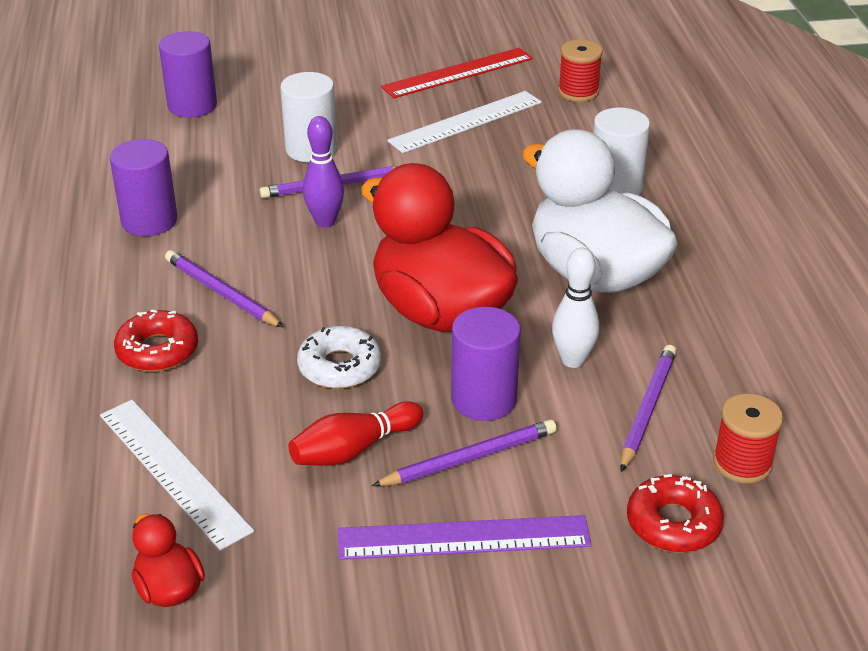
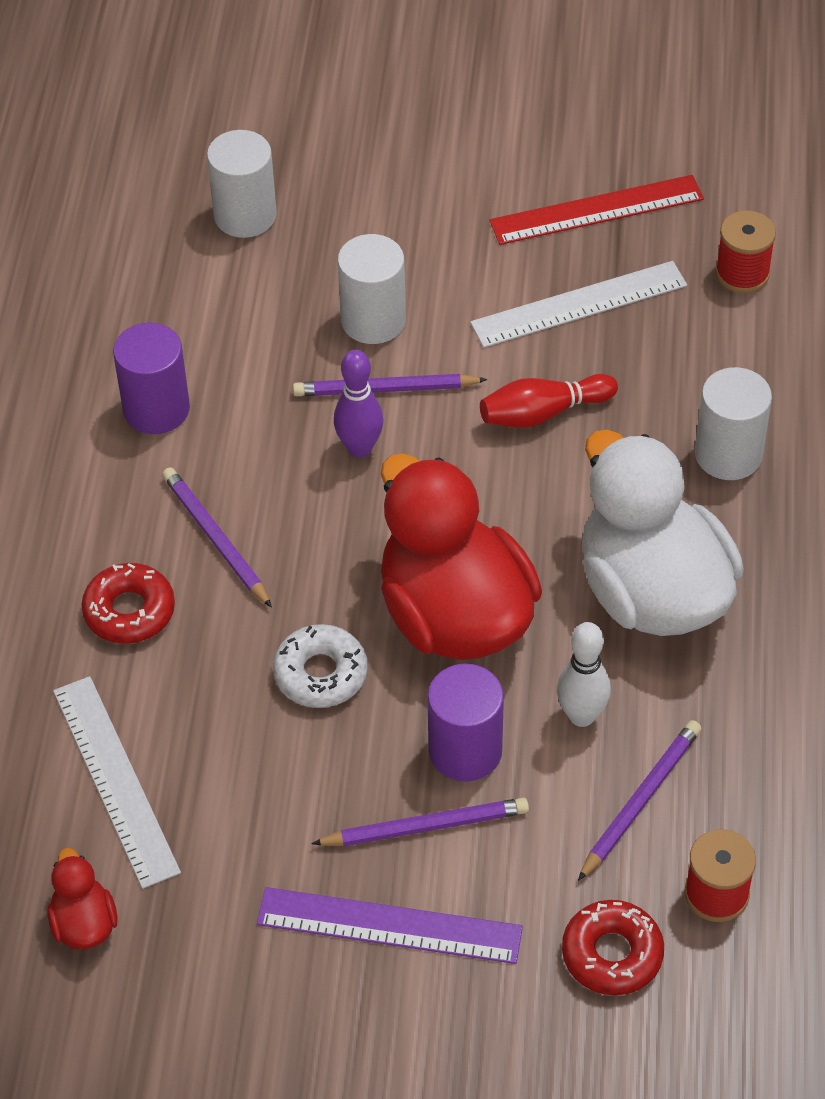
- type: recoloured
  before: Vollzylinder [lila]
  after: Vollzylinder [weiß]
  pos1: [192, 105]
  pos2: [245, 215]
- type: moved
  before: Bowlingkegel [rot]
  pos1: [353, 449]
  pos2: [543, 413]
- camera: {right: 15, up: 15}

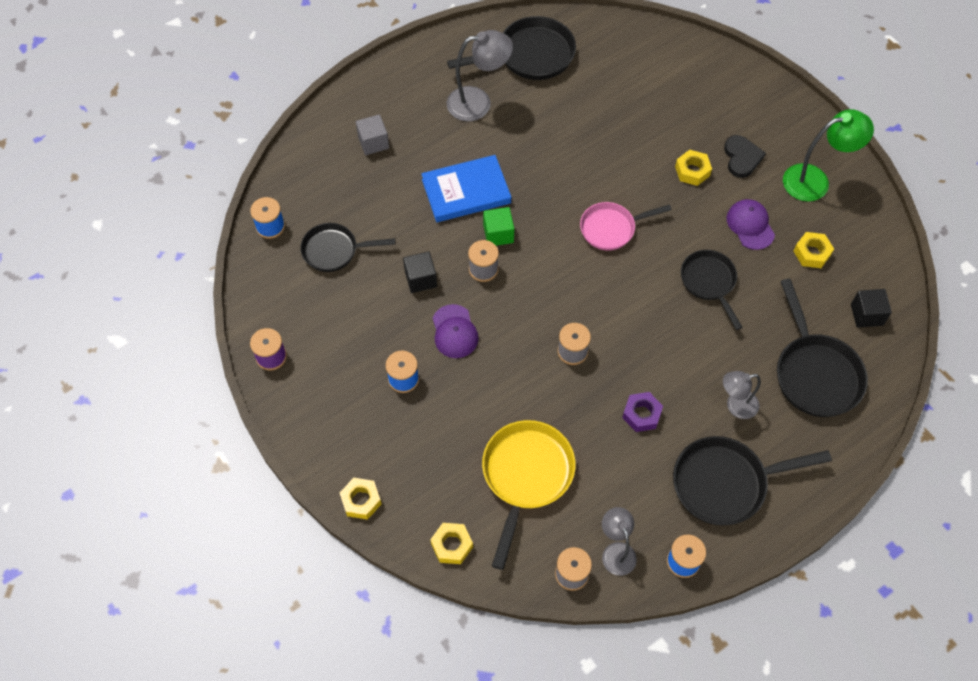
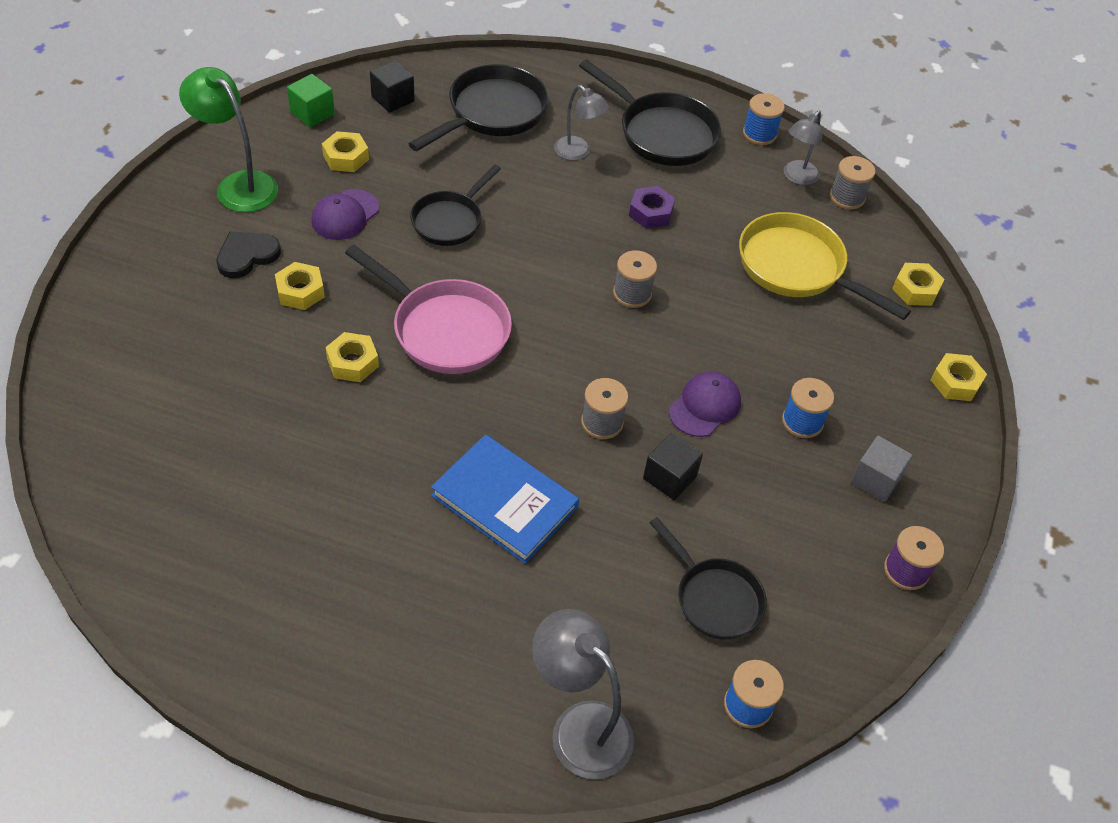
- type: moved
  before: Kubus [grau]
  pos1: [373, 142]
  pos2: [875, 479]
- type: removed
  before: Pfanne [schwarz]
  pos1: [530, 56]
- type: moved
  before: Lampe [grau]
  pos1: [478, 103]
  pos2: [579, 726]
- type: turned
  before: Pfanne [gelb]
  pos1: [526, 476]
  pos2: [797, 268]
  turn: 60
- type: moved
  before: Kubus [grün]
  pos1: [498, 234]
  pos2: [312, 113]
- type: resized
  before: Pfanne [rosa]
  pos1: [611, 228]
  pos2: [445, 330]
  scale: 1.52
- type: added
  after: Sechskantmutter [gelb]
  pos2: [352, 362]
- camera: {right: -130, up: -10}

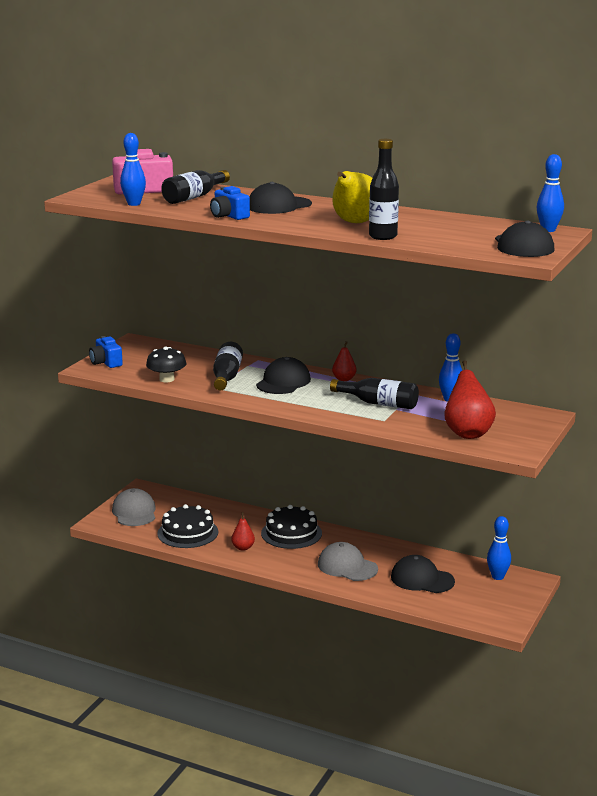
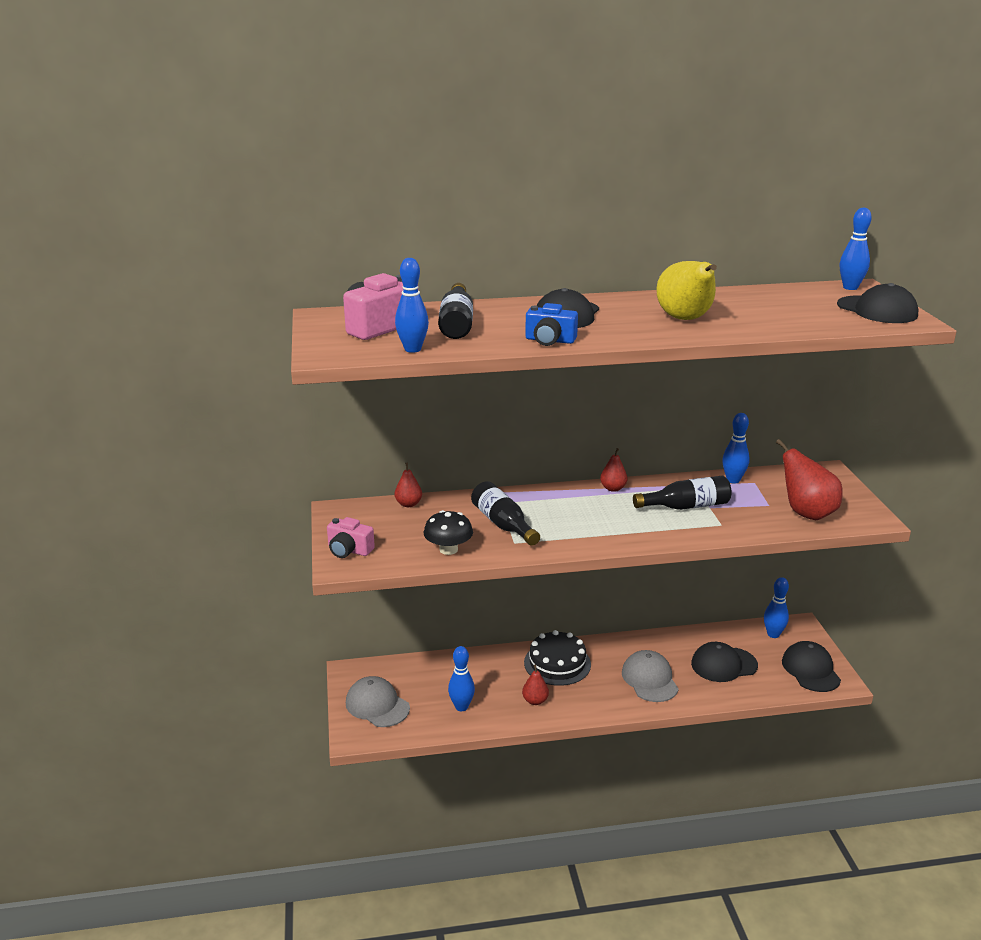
- type: recoloured
  before: Kamera [blau]
  after: Kamera [rosa]
  pos1: [106, 362]
  pos2: [349, 550]
- type: replaced
  before: Kuchen [schwarz]
  after: Bowlingkegel [blau]
  pos1: [187, 533]
  pos2: [461, 707]
- type: moved
  before: Kappe [schwarz]
  pos1: [283, 382]
  pos2: [810, 670]
- type: turned
  before: Kappe [grau]
  pos1: [347, 566]
  pos2: [649, 679]
  turn: 75
- type: removed
  before: Flasche [schwarz]
  pos1: [383, 236]
- type: added
  after: Birne [rot]
  pos2: [408, 504]
- camera: {right: -35, up: 5}

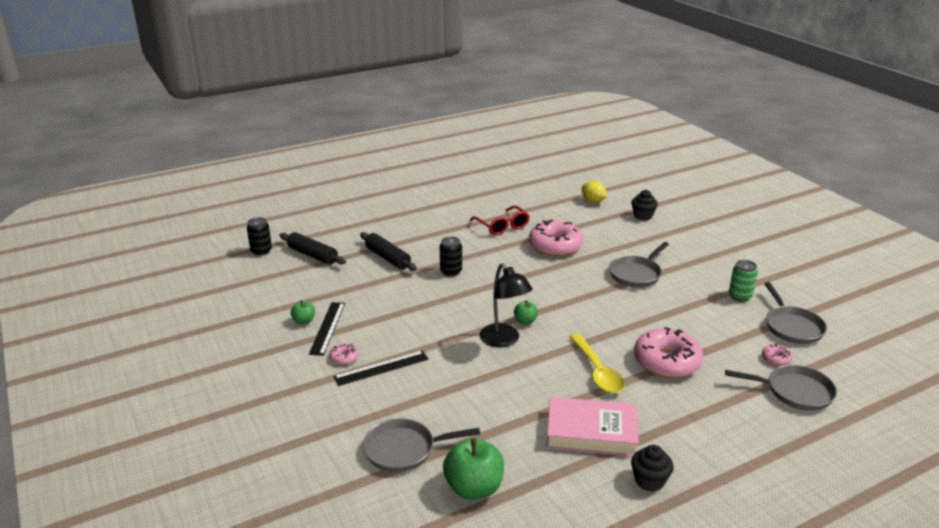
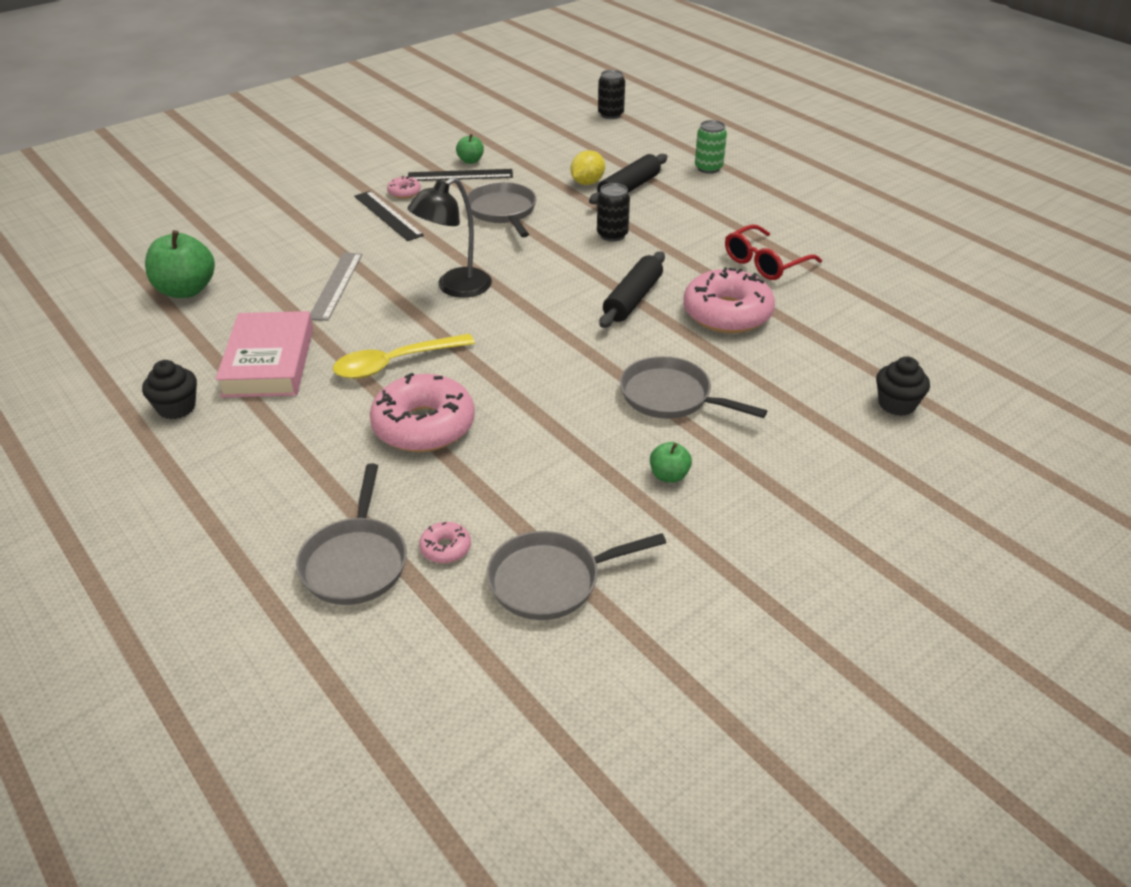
- type: moved
  before: Nudelholz [schwarz]
  pos1: [312, 255]
  pos2: [633, 299]
- type: moved
  before: Pfanne [grau]
  pos1: [404, 450]
  pos2: [503, 212]
- type: moved
  before: Apfel [grün]
  pos1: [525, 321]
  pos2: [669, 476]
- type: moved
  before: Zitrone [gelb]
  pos1: [593, 201]
  pos2: [587, 183]
- type: moved
  before: Dose [grün]
  pos1: [740, 296]
  pos2: [708, 168]
- type: added
  after: Lineal [grau]
  pos2: [336, 285]
- camera: {right: 80, up: 10}

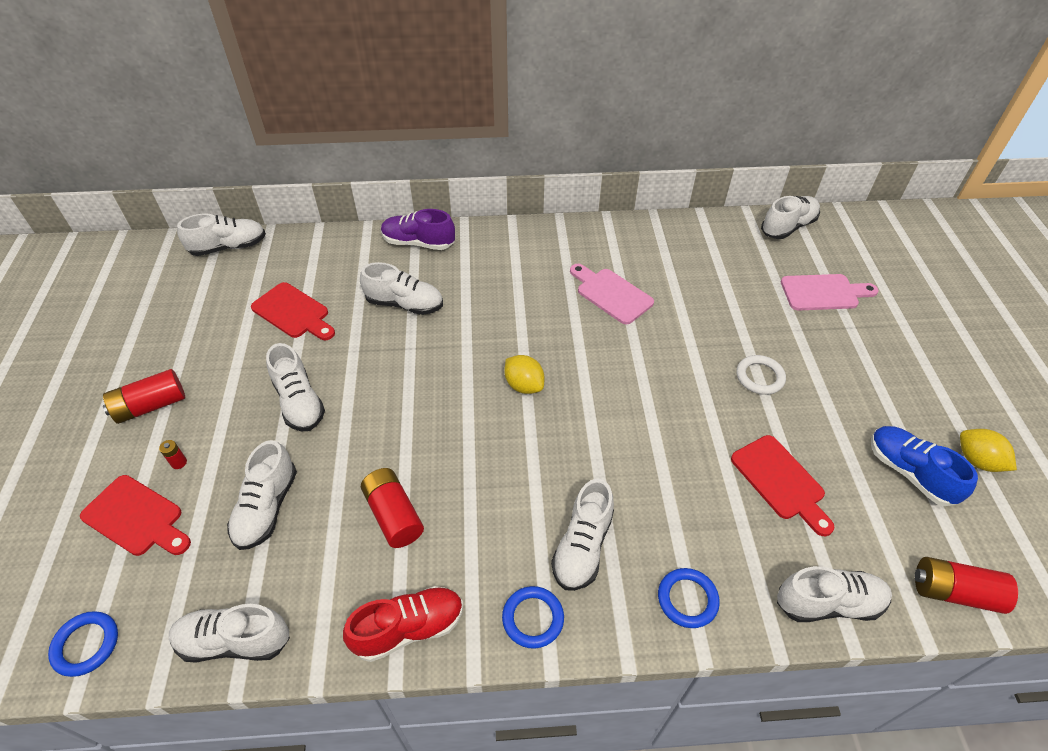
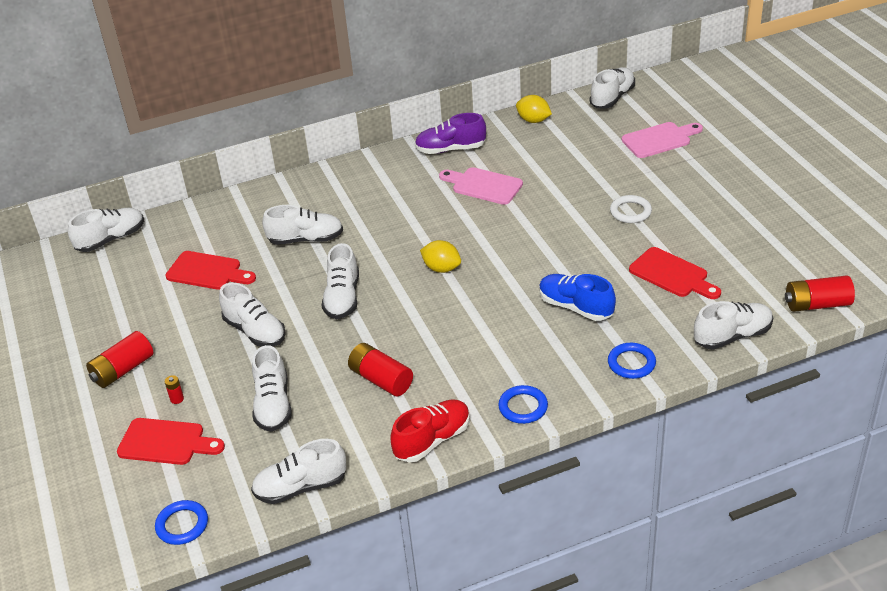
- type: moved
  before: Schuh [lila]
  pos1: [418, 243]
  pos2: [450, 149]
- type: moved
  before: Schuh [weiß]
  pos1: [582, 546]
  pos2: [342, 298]
- type: moved
  before: Schuh [blau]
  pos1: [909, 472]
  pos2: [575, 307]
- type: moved
  before: Zitrone [gelb]
  pos1: [977, 461]
  pos2: [533, 120]
- camera: {right: -15, up: -10}

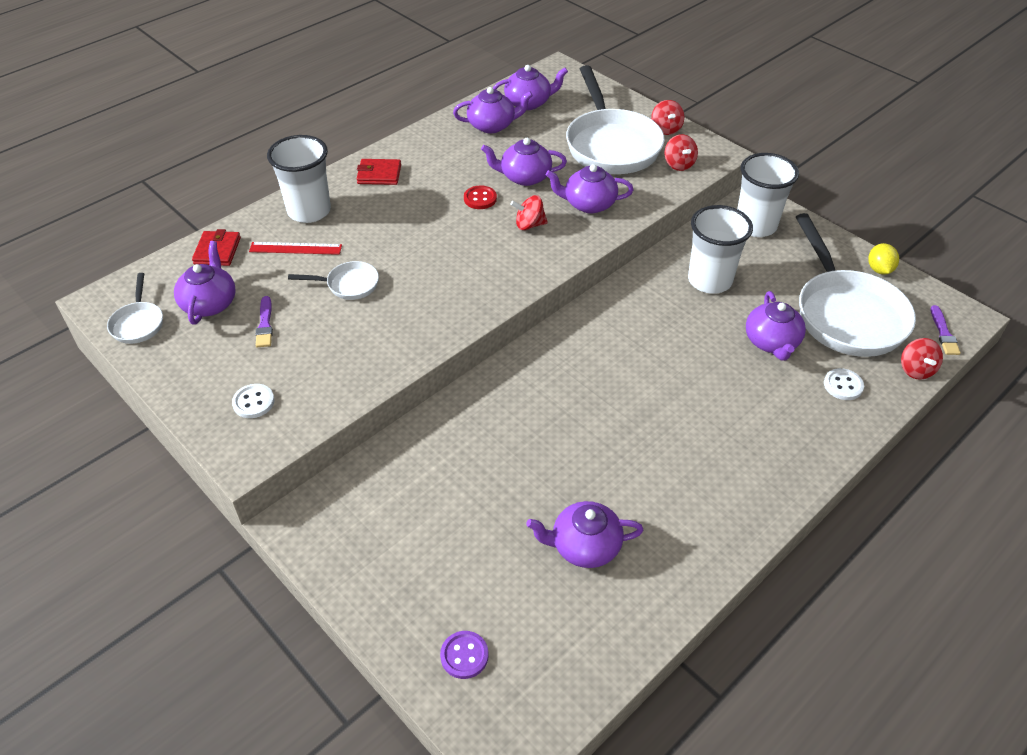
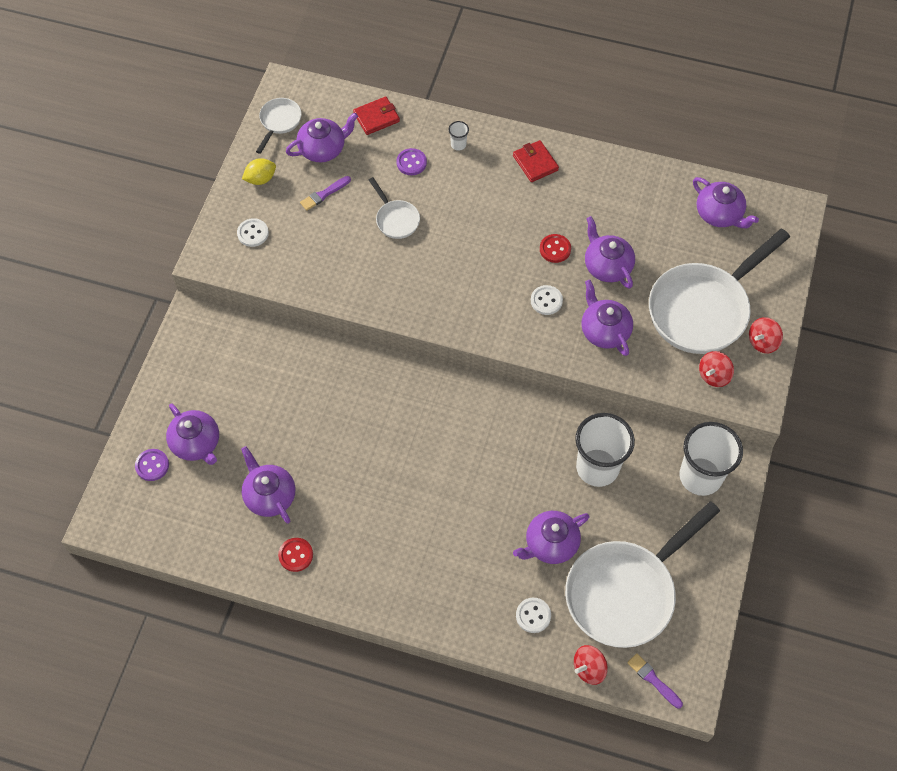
- type: turned
  before: Pfanne [weiß]
  pos1: [138, 323]
  pos2: [279, 122]
  turn: 150
- type: replaced
  before: Lineal [rot]
  after: Knopf [lila]
  pos1: [295, 248]
  pos2: [411, 163]
- type: resized
  before: Becher [weiß]
  pos1: [309, 211]
  pos2: [458, 145]
  scale: 0.4
- type: moved
  before: Teekanne [lila]
  pos1: [492, 125]
  pos2: [196, 443]
- type: replaced
  before: Kreisel [rot]
  after: Knopf [weiß]
  pos1: [529, 225]
  pos2: [546, 301]
- type: moved
  before: Zitrone [gelb]
  pos1: [879, 269]
  pos2: [260, 179]
- type: turned
  before: Pinsel [lila]
  pos1: [943, 333]
  pos2: [653, 680]
  turn: 75
- type: added
  after: Knopf [rot]
  pos2: [296, 555]
- camera: {right: 60, up: 15}

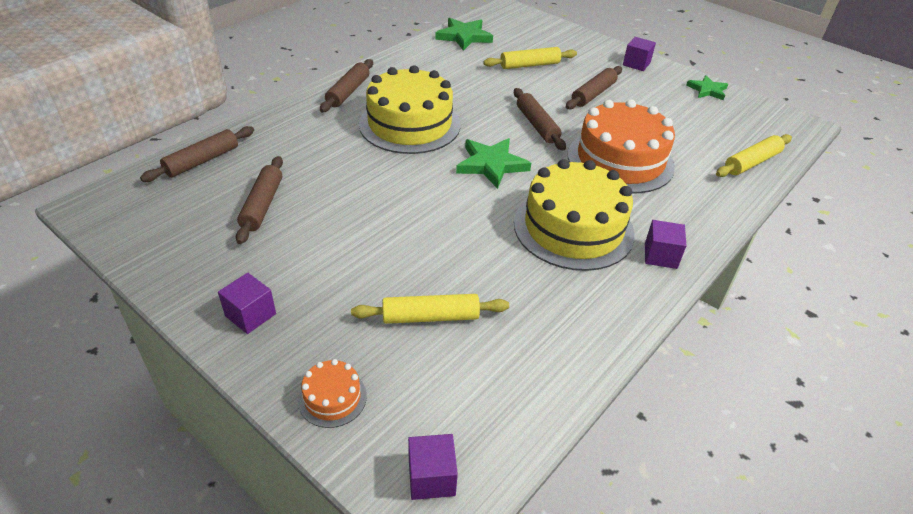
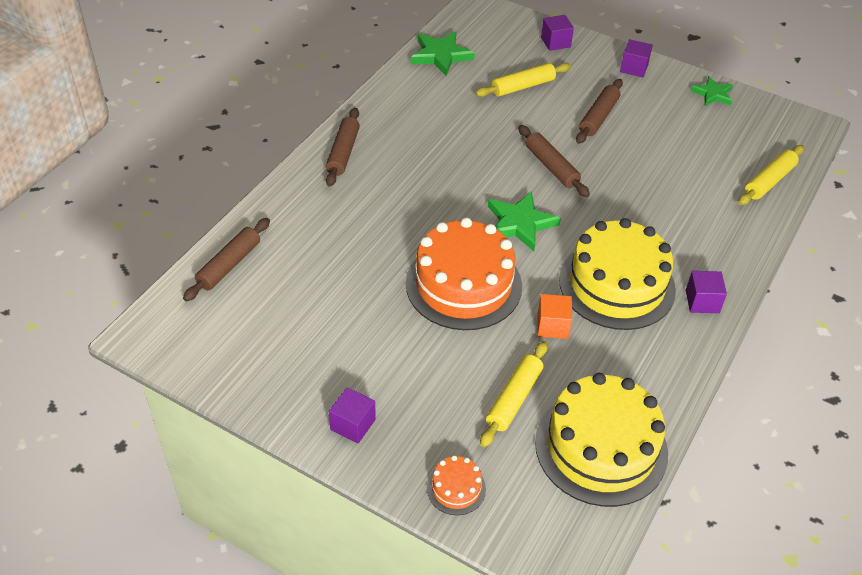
- type: removed
  before: Nudelholz [braun]
  pos1: [262, 205]
- type: turned
  before: Nudelholz [gelb]
  pos1: [430, 316]
  pos2: [514, 398]
  turn: -45
- type: moved
  before: Kuchen [gelb]
  pos1: [409, 124]
  pos2: [601, 447]
- type: moved
  before: Kubus [lila]
  pos1: [431, 477]
  pos2: [555, 42]
- type: moved
  before: Kuchen [orange]
  pos1: [620, 160]
  pos2: [463, 285]
- type: added
  after: Kubus [orange]
  pos2: [552, 326]
- camera: {right: -10, up: 5}

